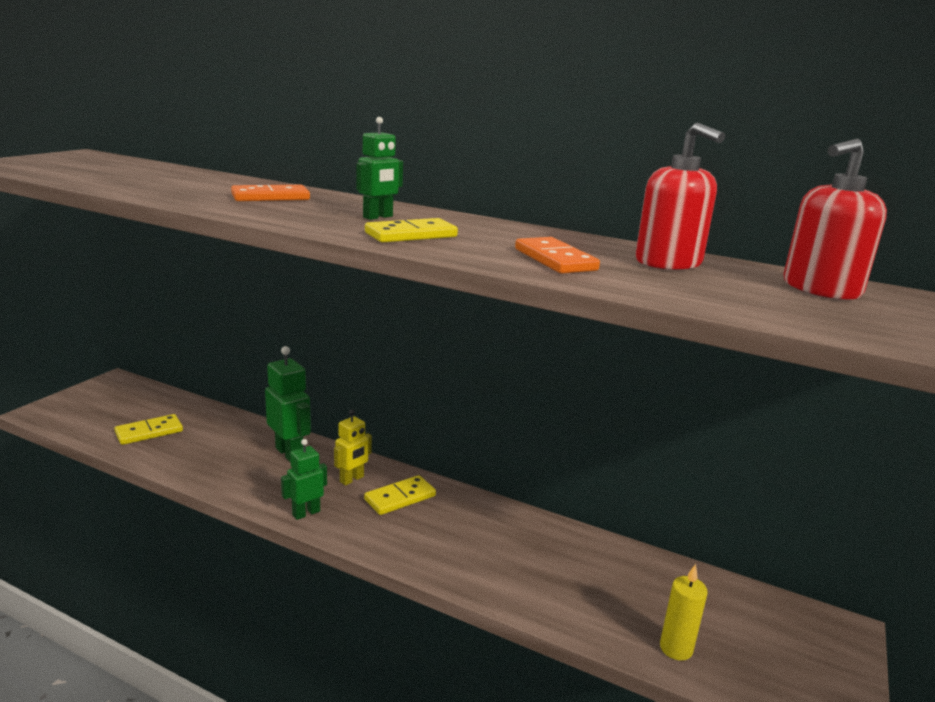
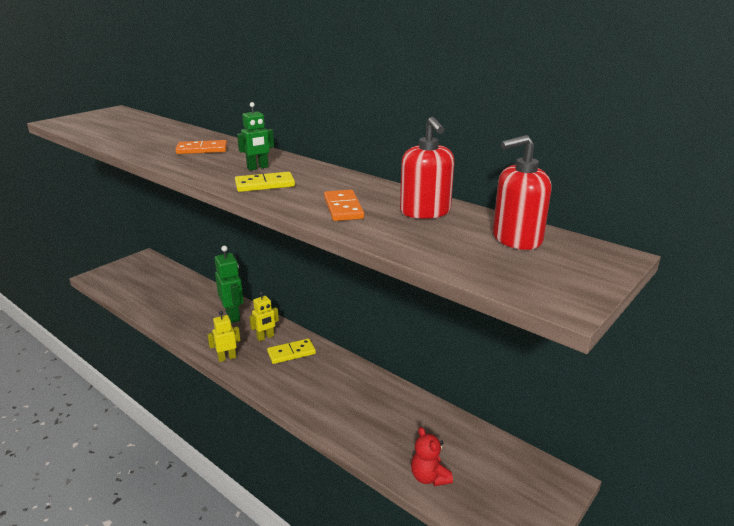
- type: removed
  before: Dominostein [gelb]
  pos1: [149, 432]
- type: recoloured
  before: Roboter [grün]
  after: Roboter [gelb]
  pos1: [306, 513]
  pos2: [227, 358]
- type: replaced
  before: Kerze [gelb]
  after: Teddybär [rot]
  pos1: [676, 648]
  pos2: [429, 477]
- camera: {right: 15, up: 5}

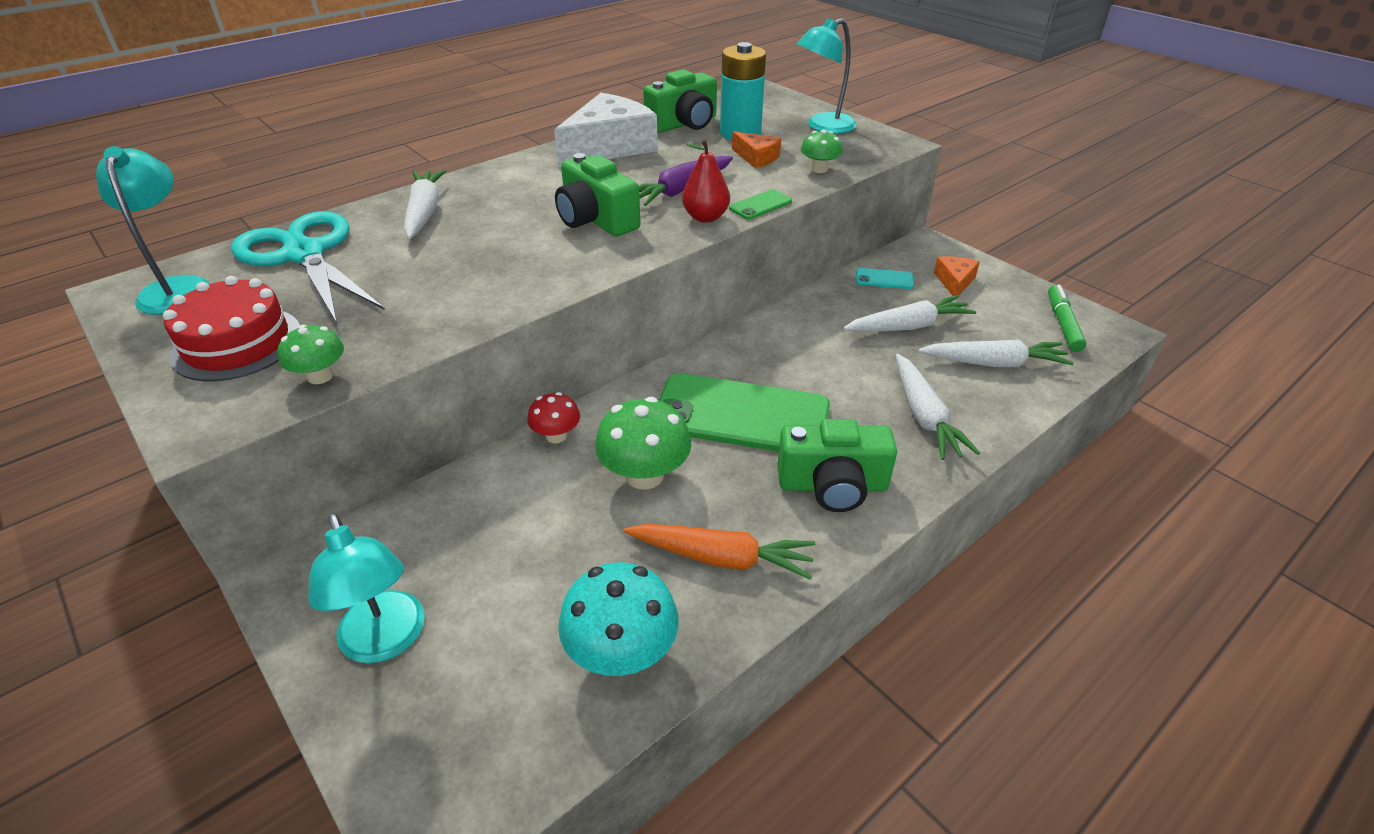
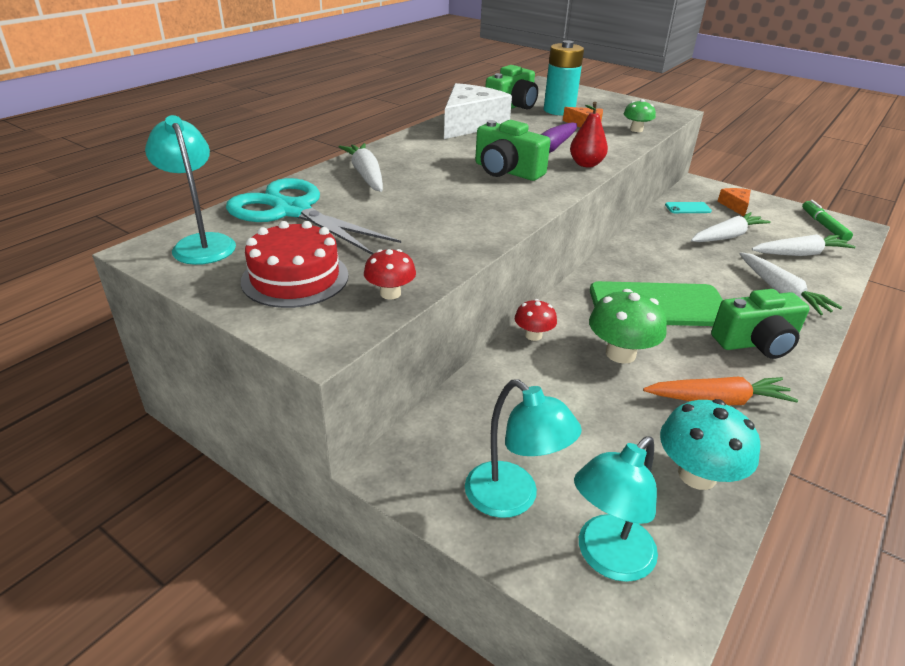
- type: recoloured
  before: Pilz [grün]
  after: Pilz [rot]
  pos1: [320, 376]
  pos2: [390, 293]
- type: removed
  before: Handy [grün]
  pos1: [760, 205]
- type: moved
  before: Lampe [türkis]
  pos1: [823, 127]
  pos2: [607, 558]
- camera: {right: -15, up: -5}

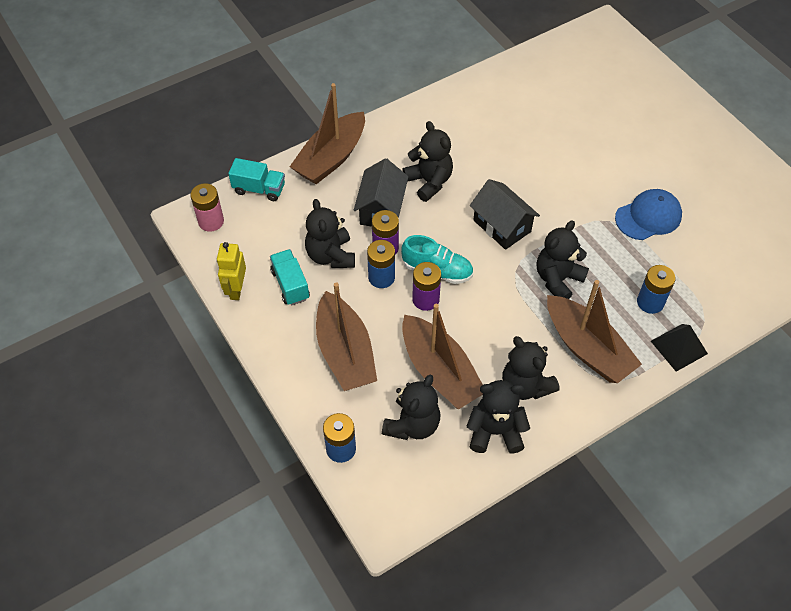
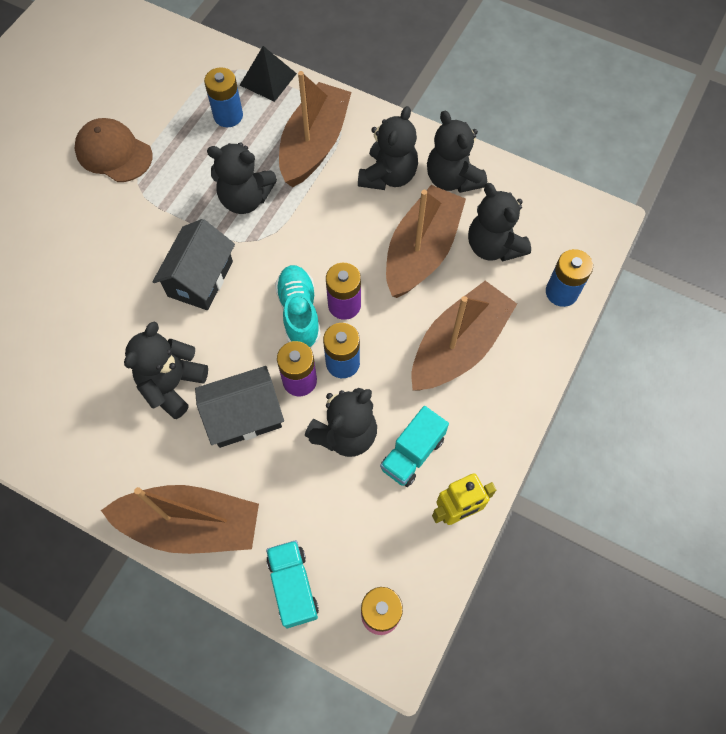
- type: turned
  before: Teddybär [schwarz]
  pos1: [412, 424]
  pos2: [493, 246]
  turn: -120
- type: recoloured
  before: Kappe [blau]
  after: Kappe [braun]
  pos1: [648, 217]
  pos2: [114, 153]
- camera: {right: -120, up: 10}

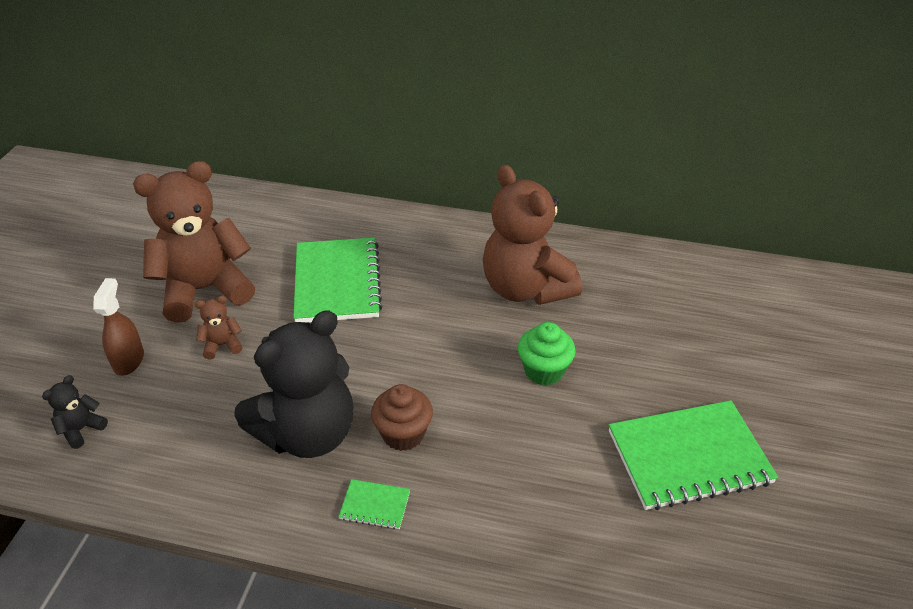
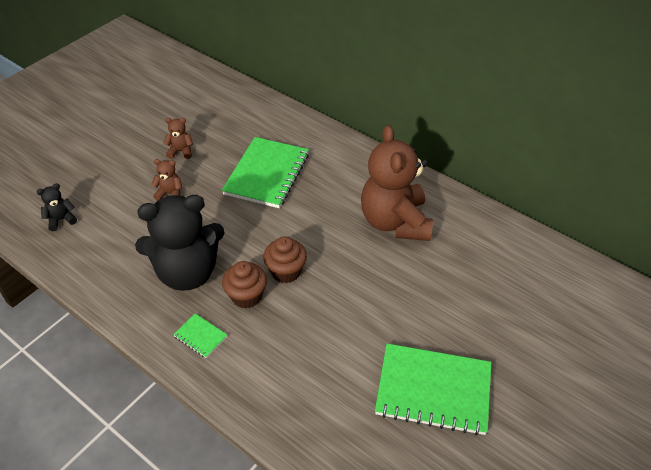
- type: removed
  before: Sprühflasche [braun]
  pos1: [129, 360]
- type: resized
  before: Teddybär [braun]
  pos1: [205, 289]
  pos2: [181, 151]
  scale: 0.4
- type: removed
  before: Muffin [grün]
  pos1: [544, 371]
- type: added
  after: Muffin [braun]
  pos2: [286, 271]
- camera: {right: 25, up: 5}

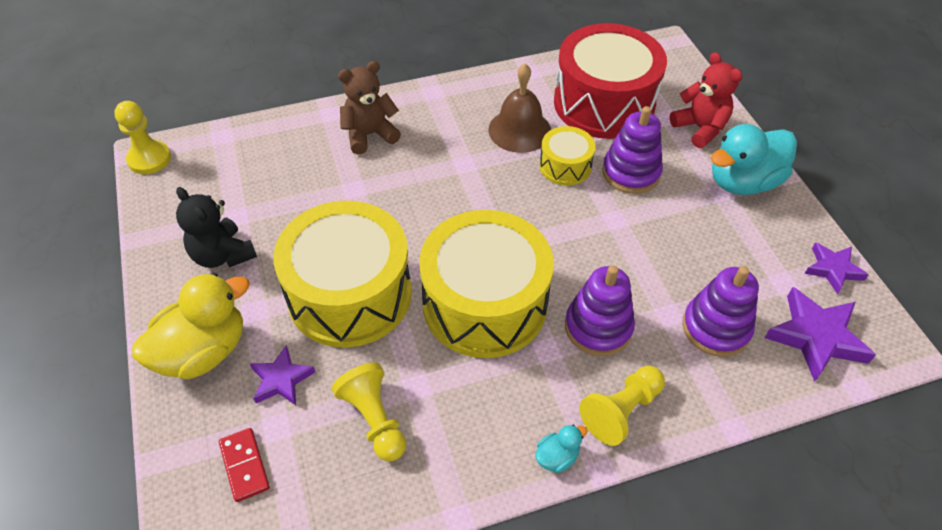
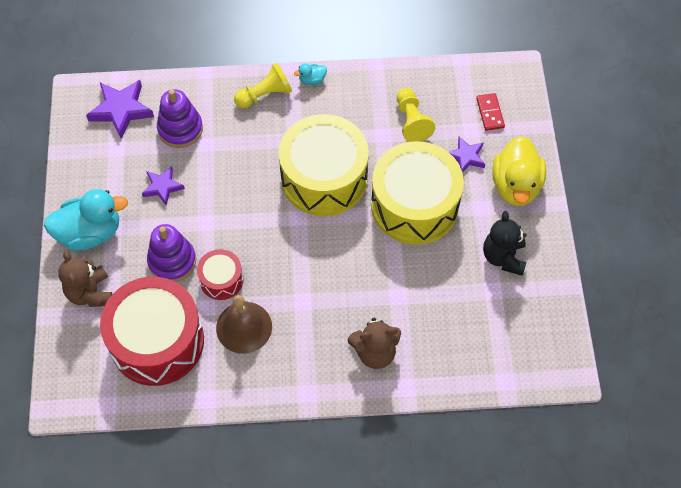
- type: removed
  before: Bauer [gelb]
  pos1: [149, 159]
- type: turned
  before: Ente [gelb]
  pos1: [203, 352]
  pos2: [516, 186]
  turn: -60
- type: turned
  before: Teddybär [schwarz]
  pos1: [222, 255]
  pos2: [503, 257]
  turn: -150
- type: recoloured
  before: Trommel [gelb]
  after: Trommel [rot]
  pos1: [565, 166]
  pos2: [221, 280]
- type: removed
  before: Stapelspielzeug [lila]
  pos1: [598, 327]
- type: recoloured
  before: Teddybär [rot]
  after: Teddybär [braun]
  pos1: [700, 128]
  pos2: [90, 293]
- type: moved
  before: Stern [lila]
  pos1: [833, 269]
  pos2: [162, 187]
- camera: {right: -165, up: 10}

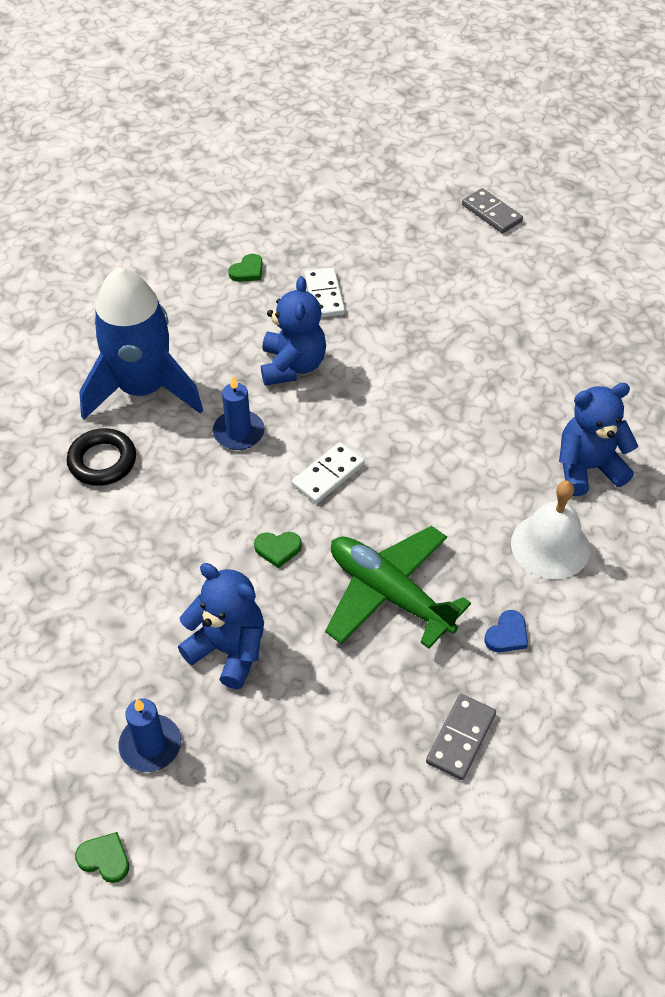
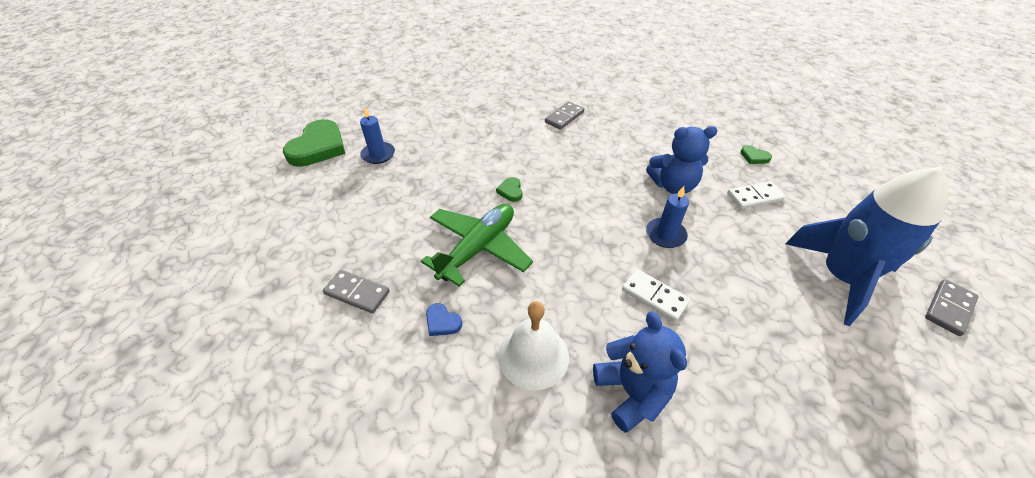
- type: replaced
  before: Ring [schwarz]
  after: Dominostein [grau]
  pos1: [102, 461]
  pos2: [564, 117]
- type: resized
  before: Herz [grün]
  pos1: [105, 859]
  pos2: [318, 147]
  scale: 2.3
- type: moved
  before: Rakete [blau]
  pos1: [143, 389]
  pos2: [840, 277]
- type: removed
  before: Teddybär [blau]
  pos1: [228, 650]
- type: moved
  before: Kerze [blau]
  pos1: [238, 432]
  pos2: [665, 234]
- type: moved
  before: Dominostein [weiß]
  pos1: [328, 475]
  pos2: [654, 296]
- camera: {right: 85, up: -5}

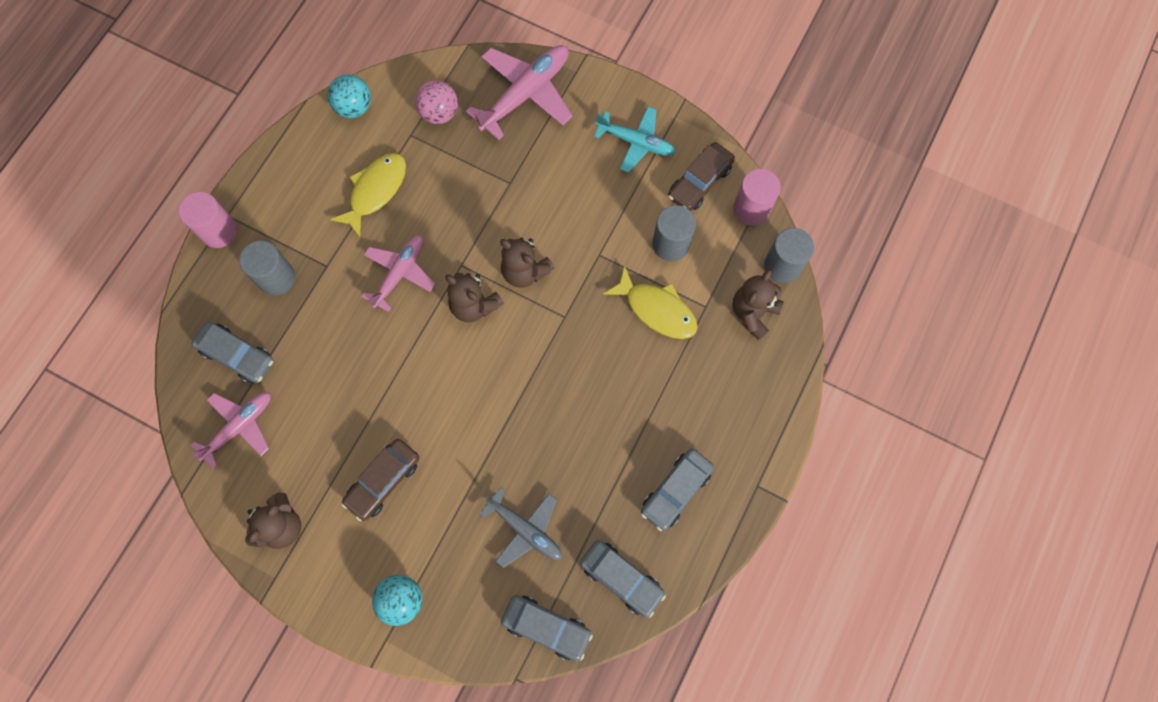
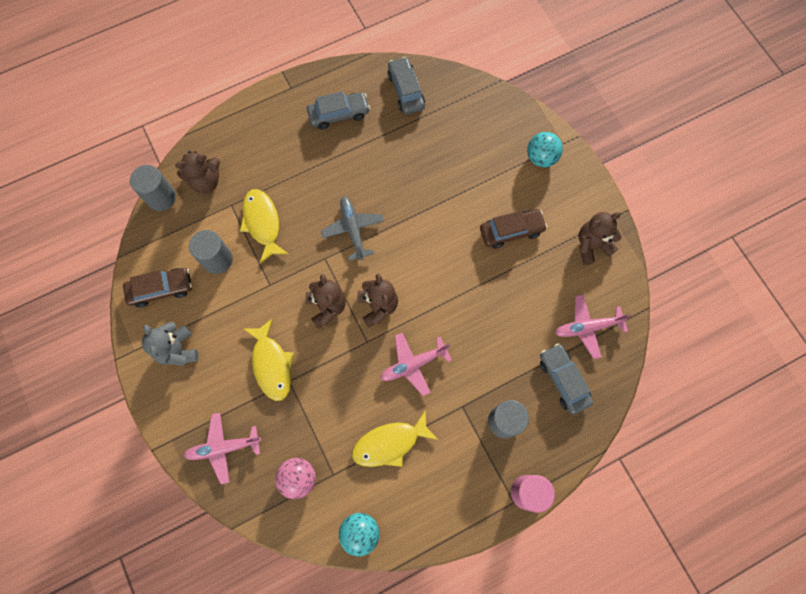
- type: resized
  before: Flugzeug [rosa]
  pos1: [525, 94]
  pos2: [224, 448]
  scale: 0.66
- type: moved
  before: Flugzeug [grau]
  pos1: [525, 529]
  pos2: [353, 230]
- type: removed
  before: Auto [grau]
  pos1: [546, 627]
- type: replaced
  before: Flugzeug [türkis]
  after: Teddybär [grau]
  pos1: [636, 142]
  pos2: [178, 350]
- type: removed
  before: Vollzylinder [rosa]
  pos1: [751, 209]
- type: added
  after: Fisch [gelb]
  pos2: [272, 364]
- camera: {right: -145, up: 0}

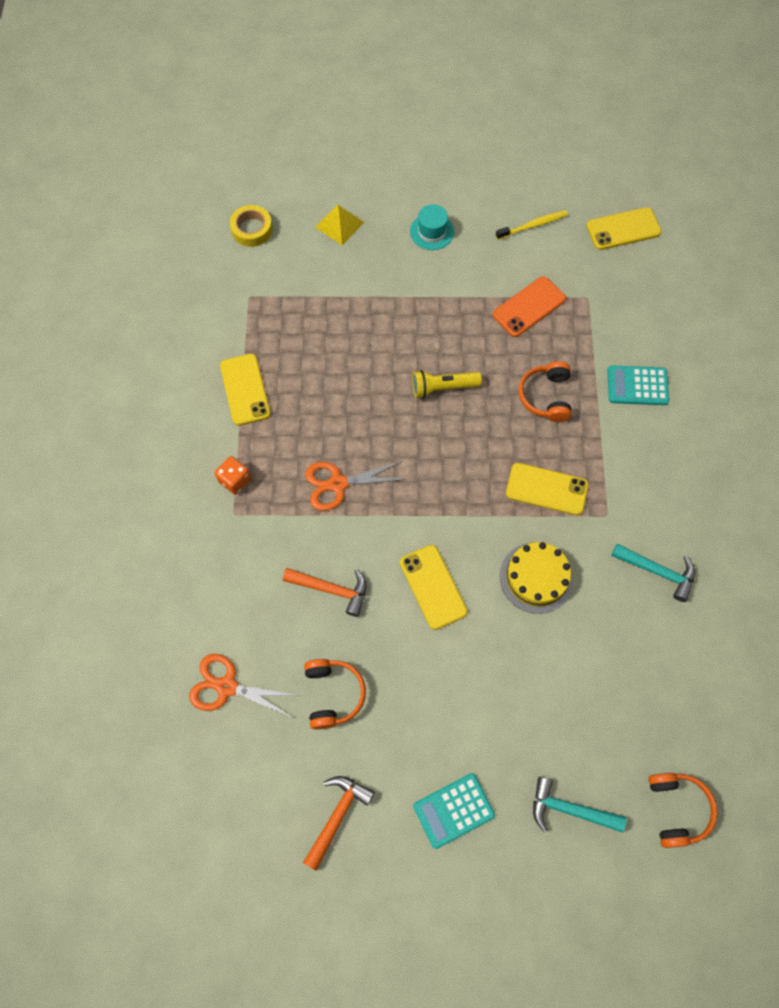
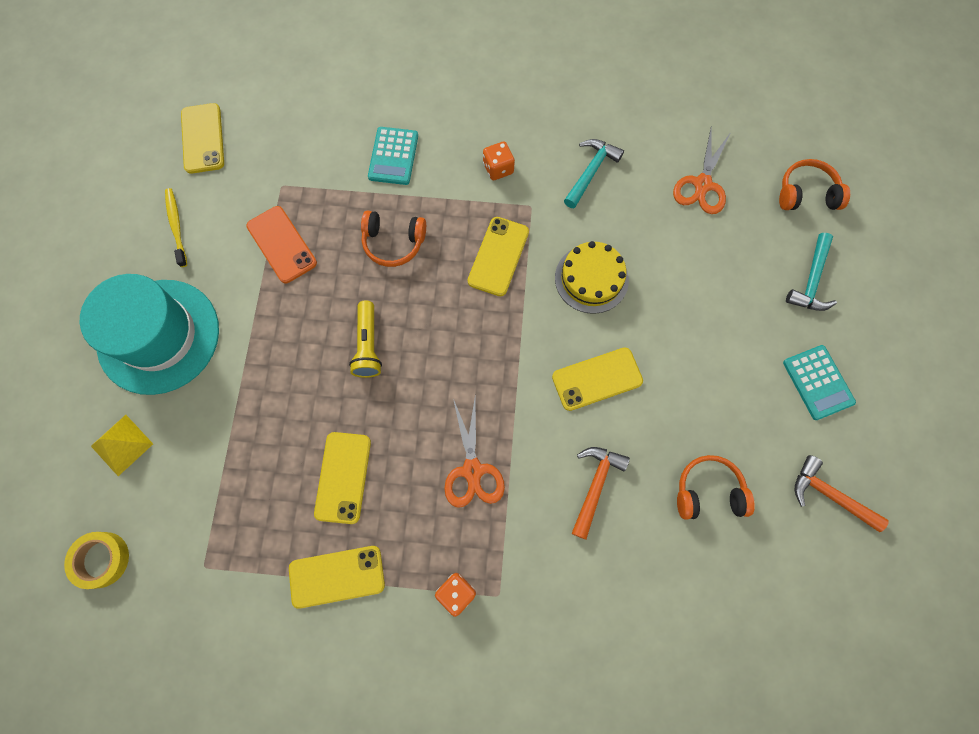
- type: moved
  before: Schere [orange]
  pos1: [227, 687]
  pos2: [702, 184]
- type: resized
  before: Hut [türkis]
  pos1: [432, 232]
  pos2: [159, 336]
  scale: 2.28
- type: added
  after: Handy [gelb]
  pos2: [343, 477]
- type: added
  after: Spielwürfel [orange]
  pos2: [498, 168]
- camera: {right: -85, up: 5}

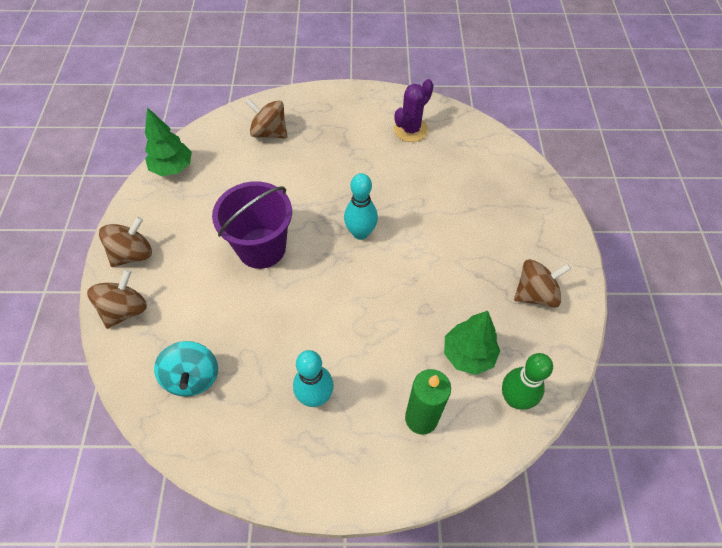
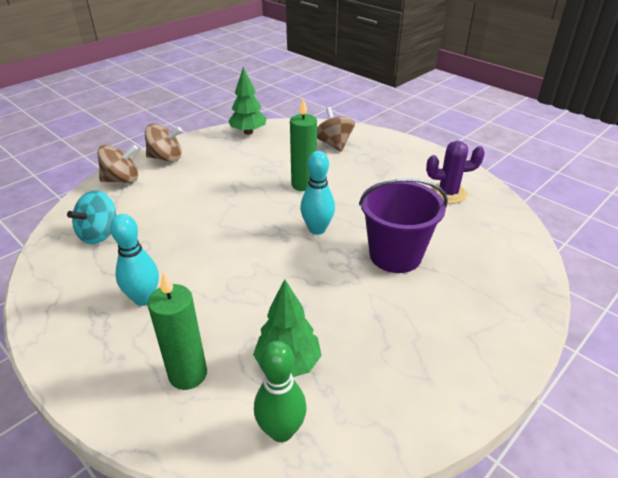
- type: moved
  before: Eimer [lila]
  pos1: [261, 248]
  pos2: [395, 255]
- type: removed
  before: Kreisel [braun]
  pos1: [535, 294]
- type: added
  after: Kerze [grün]
  pos2: [303, 185]
- camera: {right: 45, up: -20}

